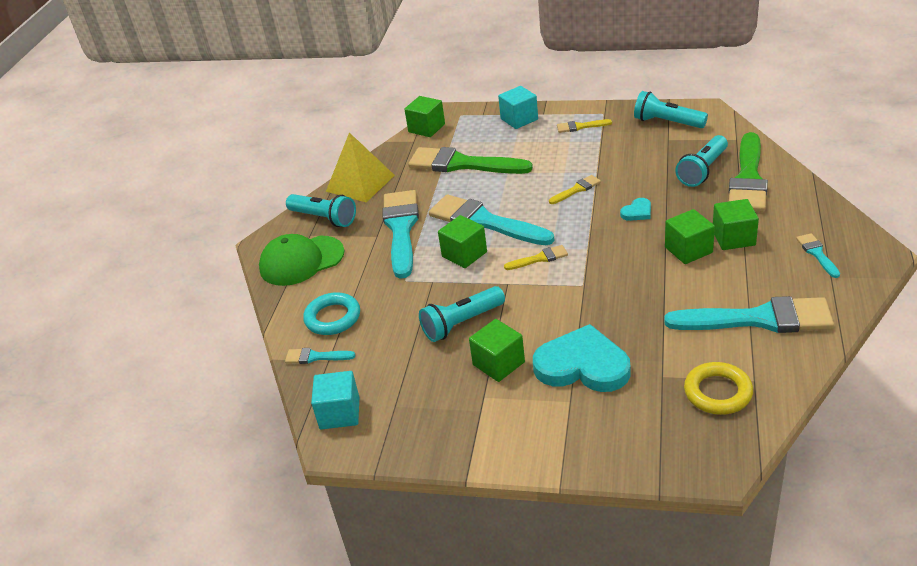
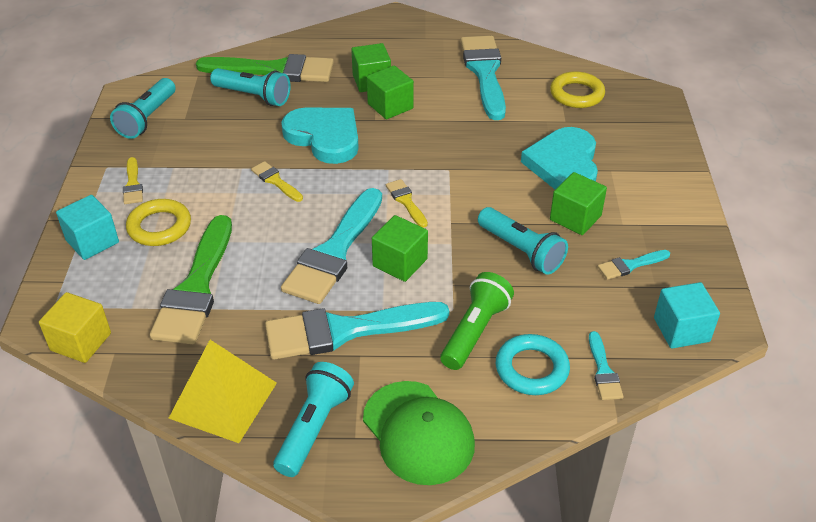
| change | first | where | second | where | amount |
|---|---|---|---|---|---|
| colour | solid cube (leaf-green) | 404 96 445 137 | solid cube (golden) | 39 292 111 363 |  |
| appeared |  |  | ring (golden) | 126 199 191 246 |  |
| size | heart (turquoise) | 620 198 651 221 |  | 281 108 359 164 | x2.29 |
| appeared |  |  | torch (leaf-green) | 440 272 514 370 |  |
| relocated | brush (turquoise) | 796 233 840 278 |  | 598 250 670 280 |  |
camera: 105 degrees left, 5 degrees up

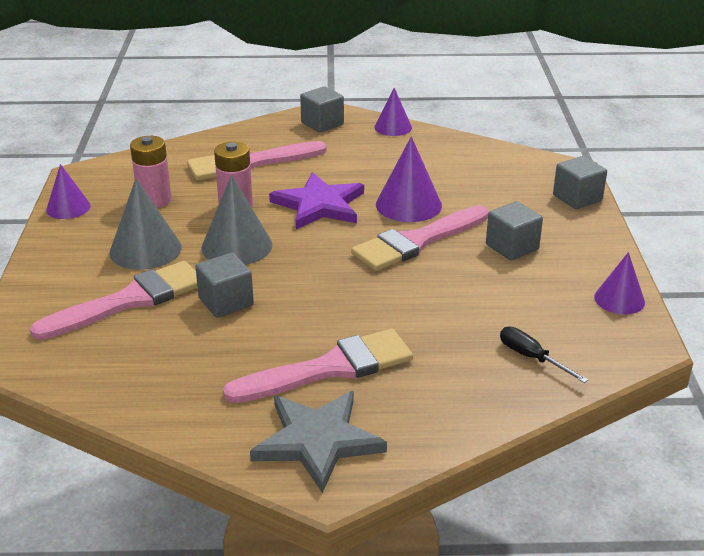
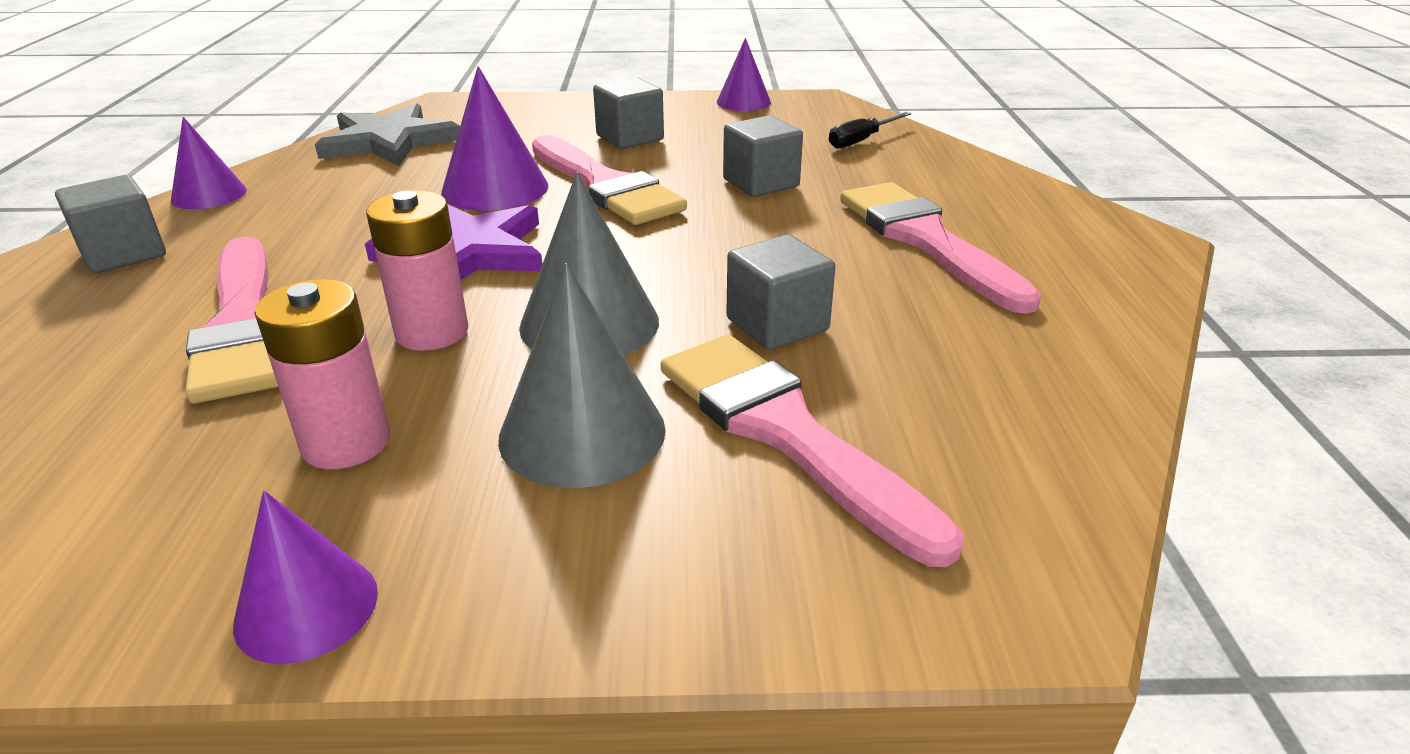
| change | first | where | second | where | amount |
|---|---|---|---|---|---|
| relocated | five-pointed star (grey) | 250 391 387 493 |  | 315 103 460 166 |  |
| relocated | solid cube (grey) | 553 156 607 209 |  | 723 115 803 197 |  |
camera: 90 degrees left, 0 degrees up

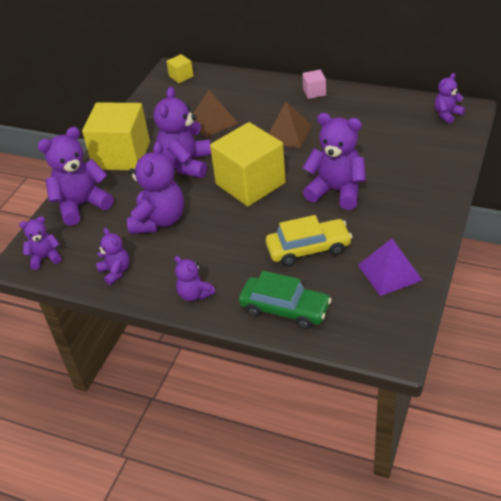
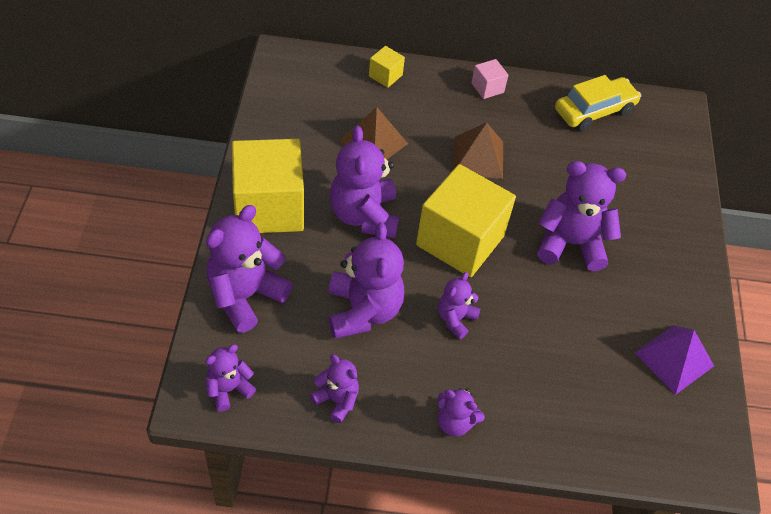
| change | first | where | second | where | amount |
|---|---|---|---|---|---|
| relocated | solid cube (golden) | 166 54 194 83 |  | 369 46 405 88 |  |
| relocated | teddy bear (royal purple) | 435 73 465 124 |  | 438 272 481 339 |  |
| relocated | toy car (golden) | 266 215 352 266 |  | 555 75 641 131 |  |
| missing | toy car (leaf-green) | 239 271 332 329 |  |  |  |
camera: 25 degrees left, 10 degrees up

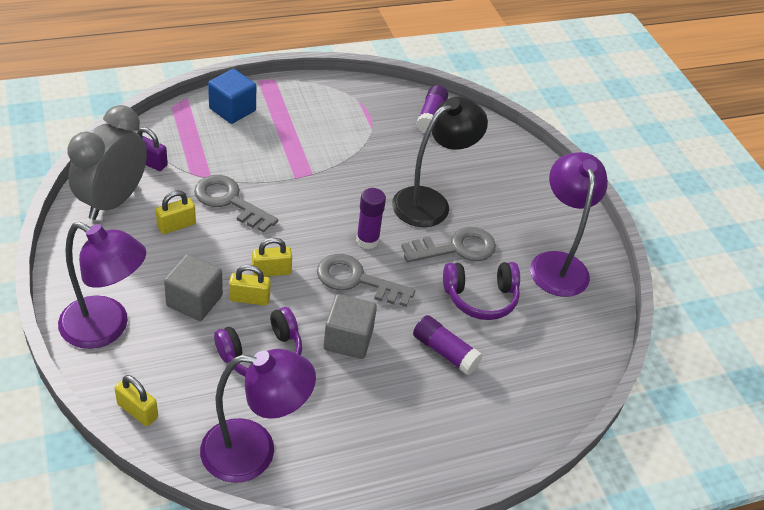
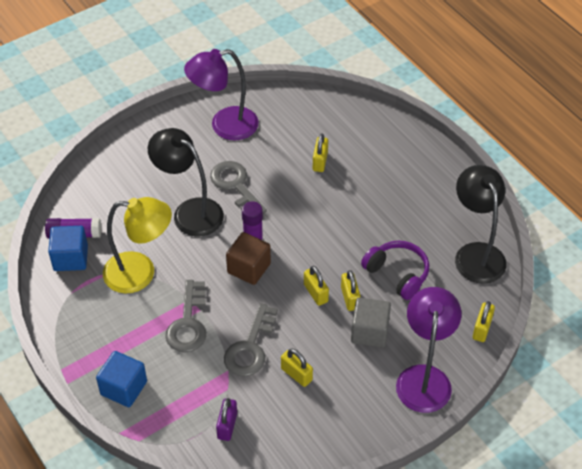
| change | first | where | second | where | amount |
|---|---|---|---|---|---|
| appeared |  |  | solid cube (blue) | 48 226 88 271 |  |
| appeared |  |  | lamp (golden) | 103 197 172 294 |  |
| relocated | door key (grey) | 317 254 416 307 |  | 165 280 206 352 |  |
| appeared |  |  | solid cube (brown) | 226 232 271 285 |  |
| appeared |  |  | lock (golden) | 313 133 328 172 |  |
| colour | lamp (royal purple) | 200 349 316 483 | lamp (ebony) | 455 165 506 284 |  |
| missing | clock (grey) | 68 105 147 220 |  |  |  |
| missing | solid cube (grey) | 323 294 377 359 |  |  |  |
| missing | glue (royal purple) | 413 315 483 375 |  |  |  |
| missing | headset (royal purple) | 443 262 520 320 |  |  |  |
camera: 100 degrees left, 5 degrees up

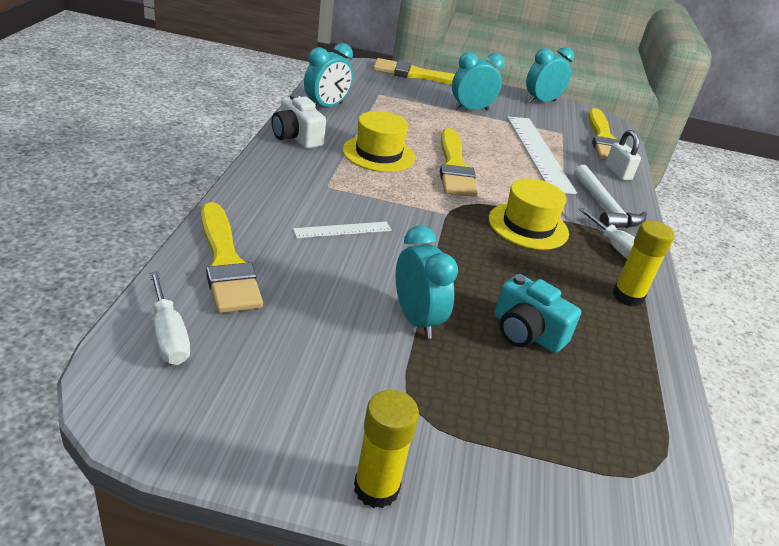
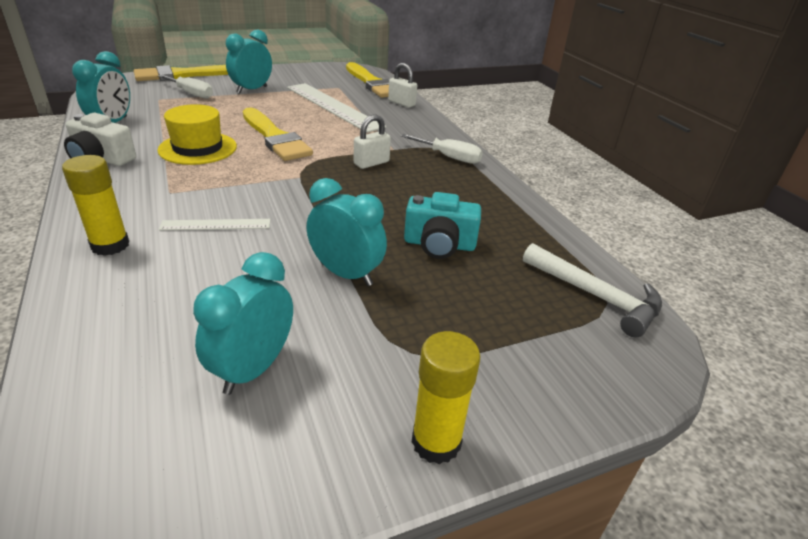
| change | first | where | second | where | amount |
|---|---|---|---|---|---|
| relocated | glue (golden) | 613 221 675 306 |  | 62 155 129 256 |  |
| relocated | hand screwdriver (white) | 149 271 190 365 |  | 158 75 213 99 |  |
| spun | measuring stick (white) | 293 222 392 238 |  | 159 219 271 230 | 45 degrees clockwise |
| relocated | clock (turquoise) | 526 47 574 103 |  | 193 252 293 395 |  |
| exchanged | hat (golden) | 489 178 569 250 | lock (white) | 354 115 391 169 |  |
| relocated | carpenter's hammer (white) | 574 165 647 229 |  | 523 243 662 337 |  |
| missing | brush (golden) | 201 202 263 313 |  |  |  |
camera: 30 degrees left, 0 degrees up

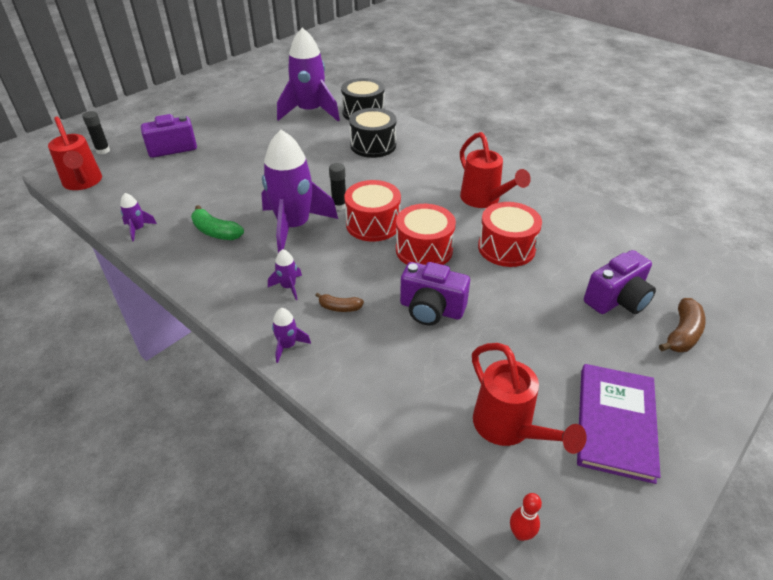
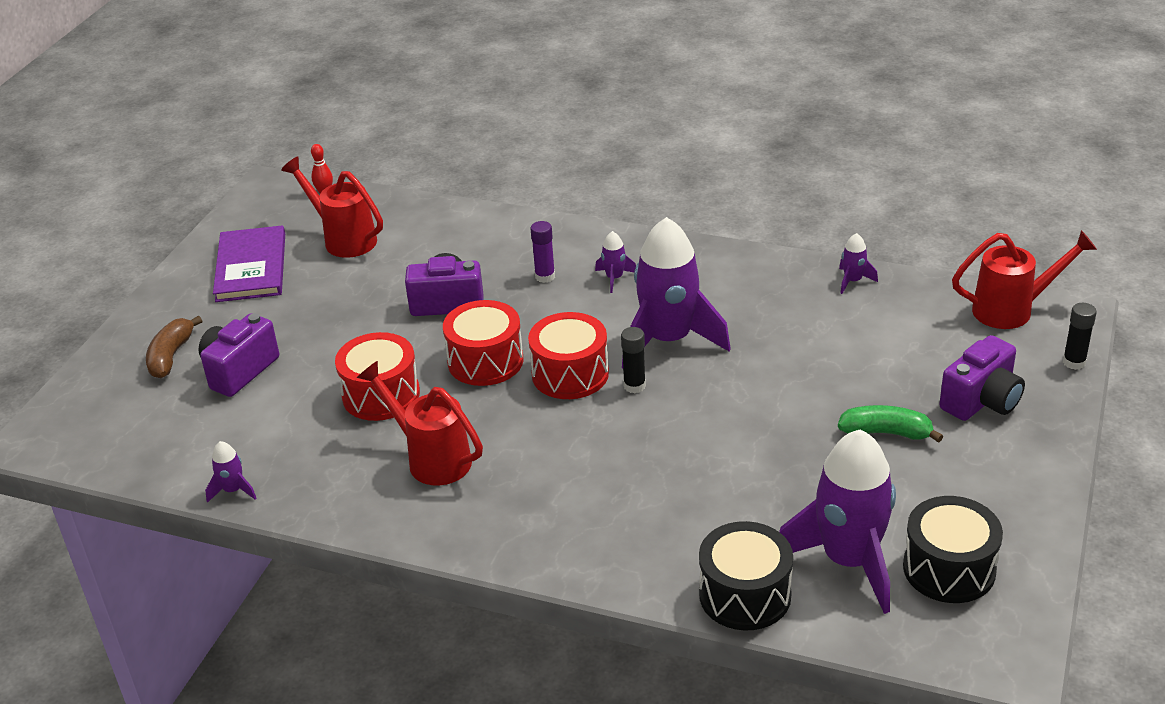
| change | first | where | second | where | amount |
|---|---|---|---|---|---|
| relocated | spaceship (royal purple) | 272 308 311 363 |  | 205 441 257 503 |  |
| exchanged | banana (brown) | 315 293 364 312 | glue (royal purple) | 531 221 555 283 |  |
| relocated | banana (leaf-green) | 191 205 244 240 |  | 838 405 943 443 |  |
| relocated | snare drum (ebony) | 349 108 396 158 |  | 903 496 1003 603 |  |
| spun | sprinkling can (red) | 48 116 102 190 |  | 952 230 1097 329 | 135 degrees clockwise |
camera: 160 degrees right, 5 degrees down

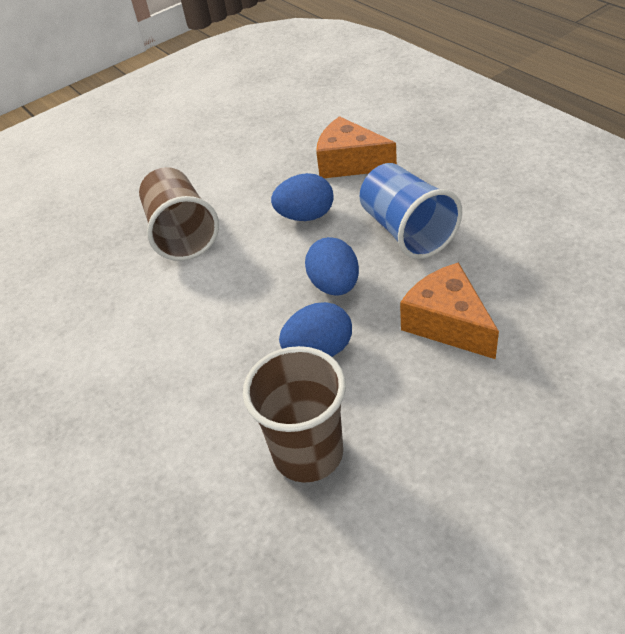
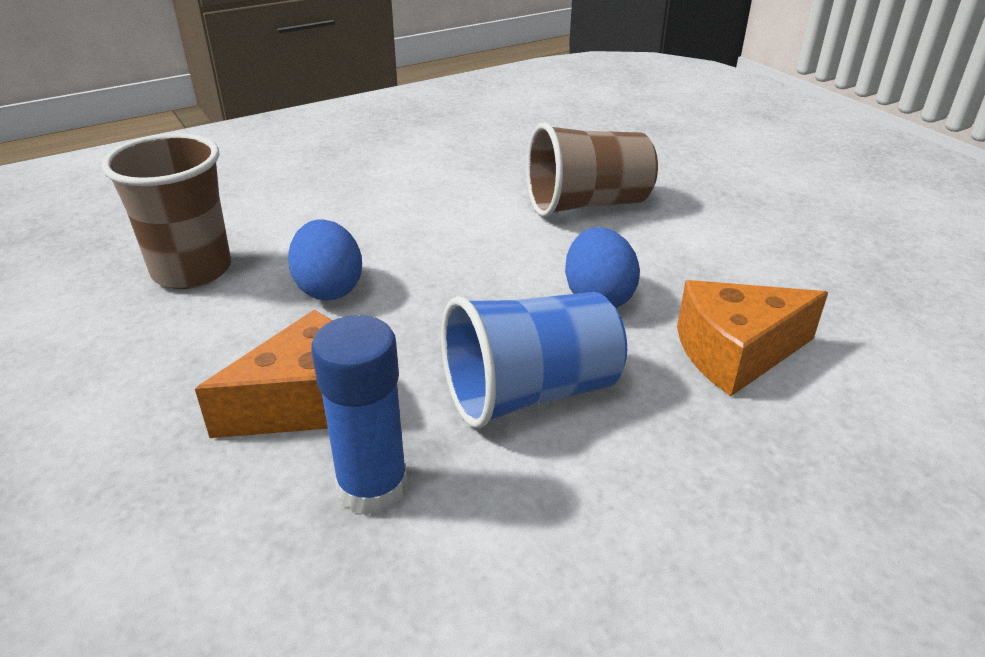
| change | first | where | second | where | amount |
|---|---|---|---|---|---|
| appeared |  |  | glue (blue) | 311 315 408 515 |  |
| spun | cheese wedge (orange-coloured) | 316 116 397 178 |  | 677 280 828 396 | 135 degrees counterclockwise |
| missing | egg shape (blue) | 305 237 359 296 |  |  |  |
camera: 90 degrees right, 10 degrees down

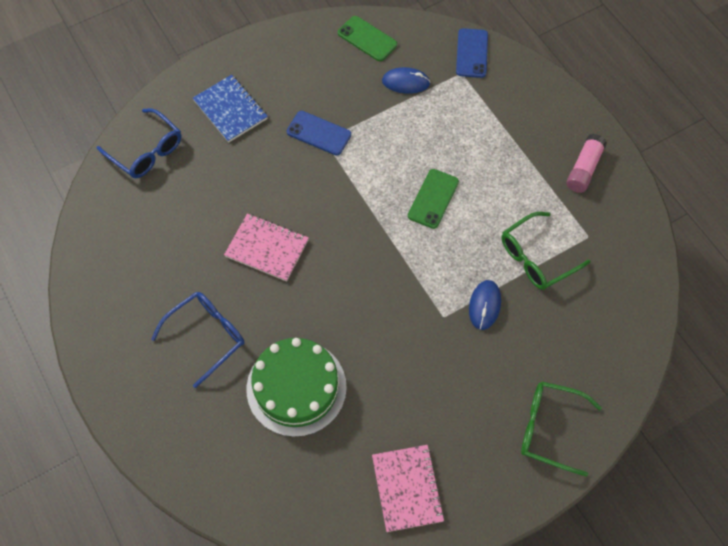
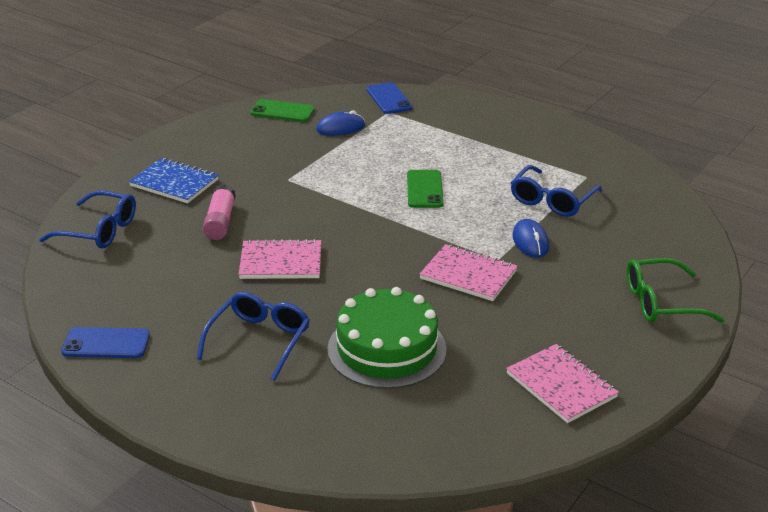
| change | first | where | second | where | amount |
|---|---|---|---|---|---|
| relocated | smartphone (blue) | 287 111 351 156 |  | 61 327 150 358 |  |
| relocated | glue (rosy) | 566 134 607 193 |  | 203 184 236 240 |  |
| appeared |  |  | notepad (rosy) | 419 244 517 301 |  |
| colour | eyeglasses (leaf-green) | 501 212 590 290 | eyeglasses (blue) | 511 165 603 217 |  |
camera: 25 degrees left, 30 degrees down

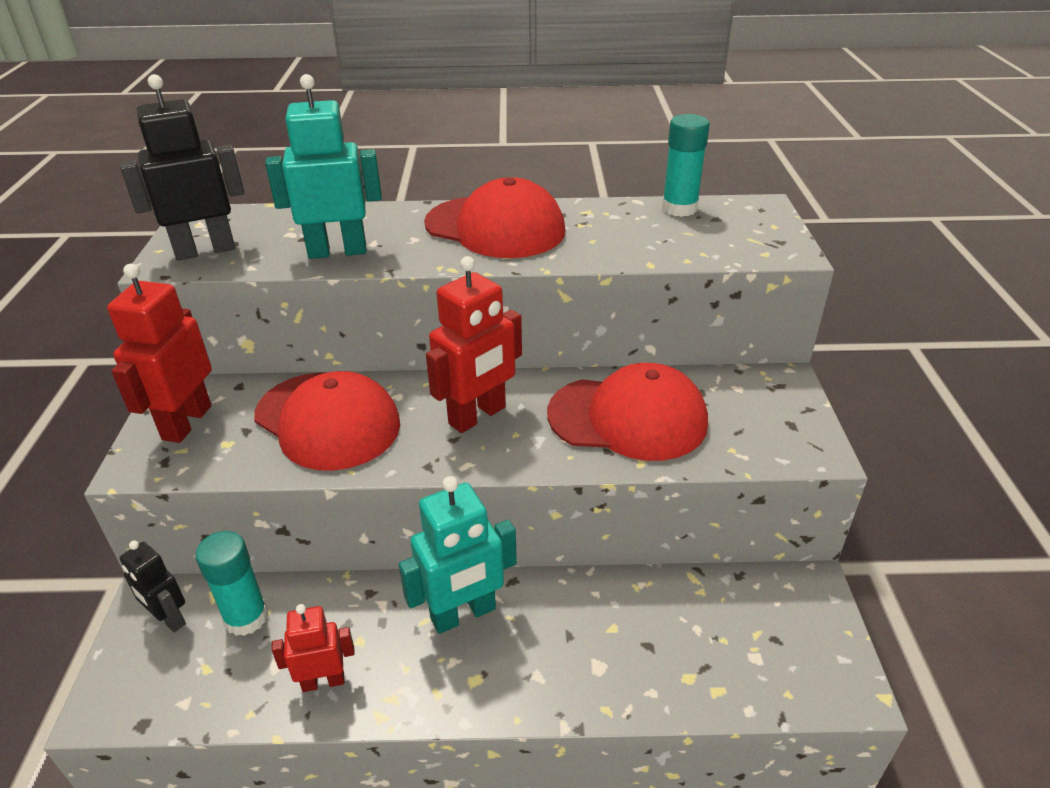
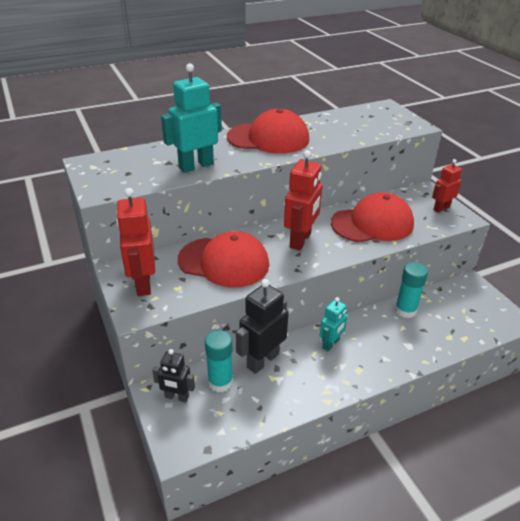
| change | first | where | second | where | amount |
|---|---|---|---|---|---|
| relocated | robot (ebony) | 120 74 244 261 |  | 236 279 288 374 |  |
| size | robot (turquoise) | 399 476 517 634 |  | 320 297 348 351 | x0.61 |
| relocated | glue (turquoise) | 662 114 710 217 |  | 395 262 428 318 |  |
| relocated | robot (red) | 271 604 355 692 |  | 432 159 462 213 |  |
camera: 25 degrees left, 0 degrees up

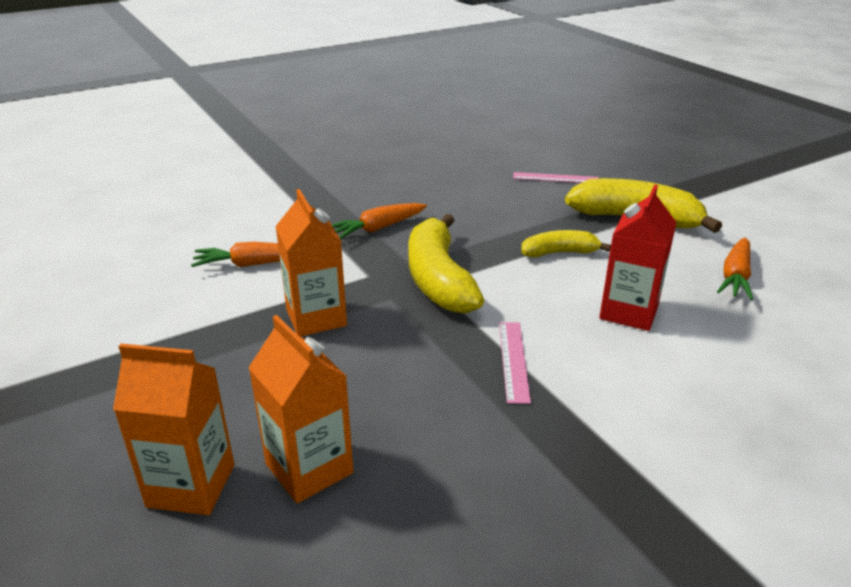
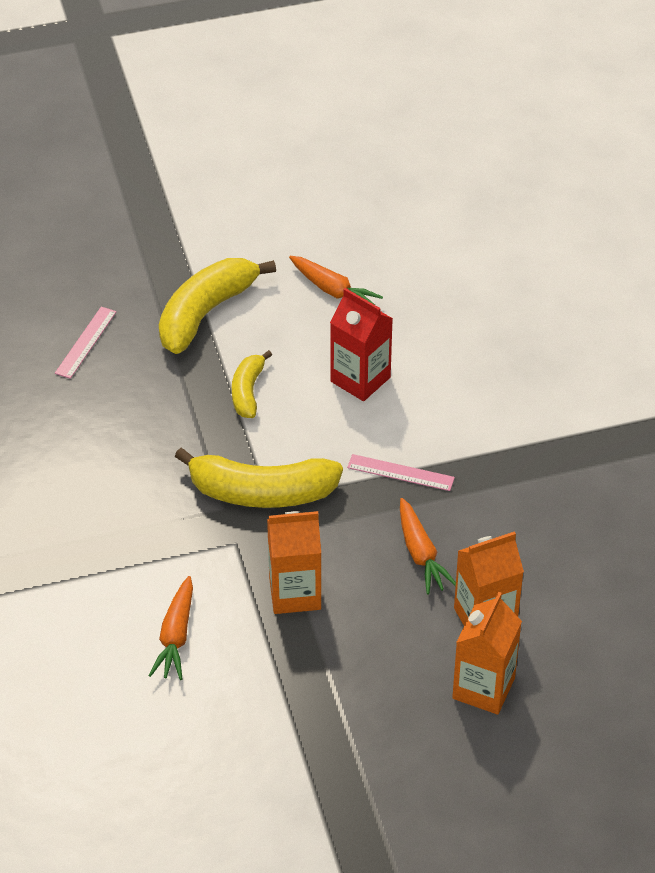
| change | first | where | second | where | amount |
|---|---|---|---|---|---|
| relocated | toy carrot (orange-coloured) | 331 203 427 239 |  | 400 498 456 595 |  |
camera: 75 degrees left, 15 degrees up

